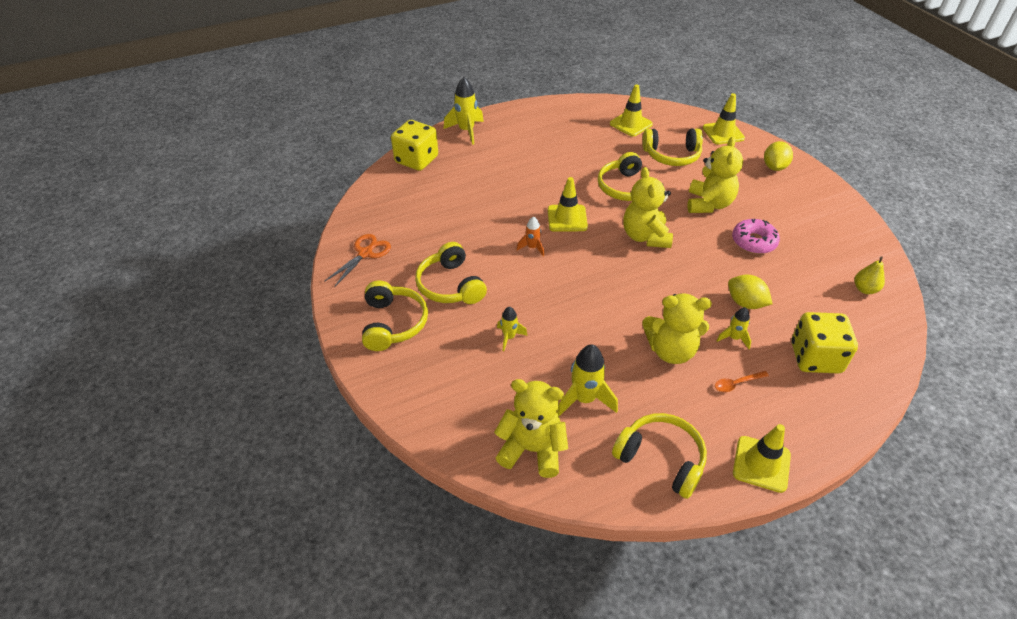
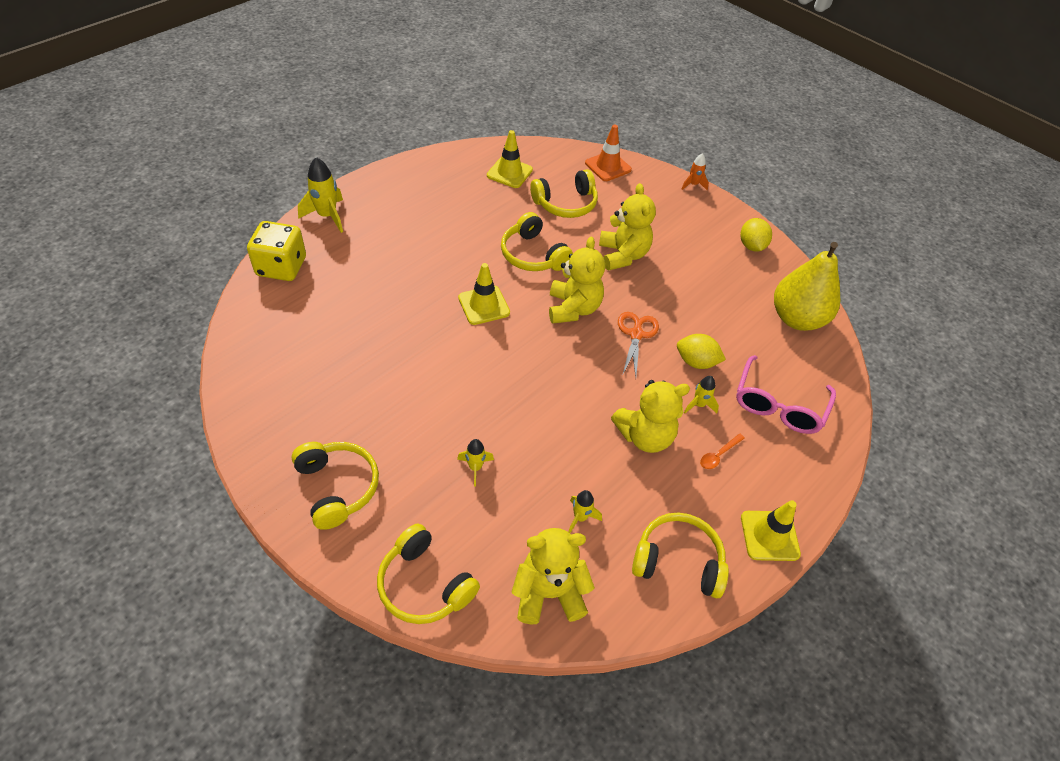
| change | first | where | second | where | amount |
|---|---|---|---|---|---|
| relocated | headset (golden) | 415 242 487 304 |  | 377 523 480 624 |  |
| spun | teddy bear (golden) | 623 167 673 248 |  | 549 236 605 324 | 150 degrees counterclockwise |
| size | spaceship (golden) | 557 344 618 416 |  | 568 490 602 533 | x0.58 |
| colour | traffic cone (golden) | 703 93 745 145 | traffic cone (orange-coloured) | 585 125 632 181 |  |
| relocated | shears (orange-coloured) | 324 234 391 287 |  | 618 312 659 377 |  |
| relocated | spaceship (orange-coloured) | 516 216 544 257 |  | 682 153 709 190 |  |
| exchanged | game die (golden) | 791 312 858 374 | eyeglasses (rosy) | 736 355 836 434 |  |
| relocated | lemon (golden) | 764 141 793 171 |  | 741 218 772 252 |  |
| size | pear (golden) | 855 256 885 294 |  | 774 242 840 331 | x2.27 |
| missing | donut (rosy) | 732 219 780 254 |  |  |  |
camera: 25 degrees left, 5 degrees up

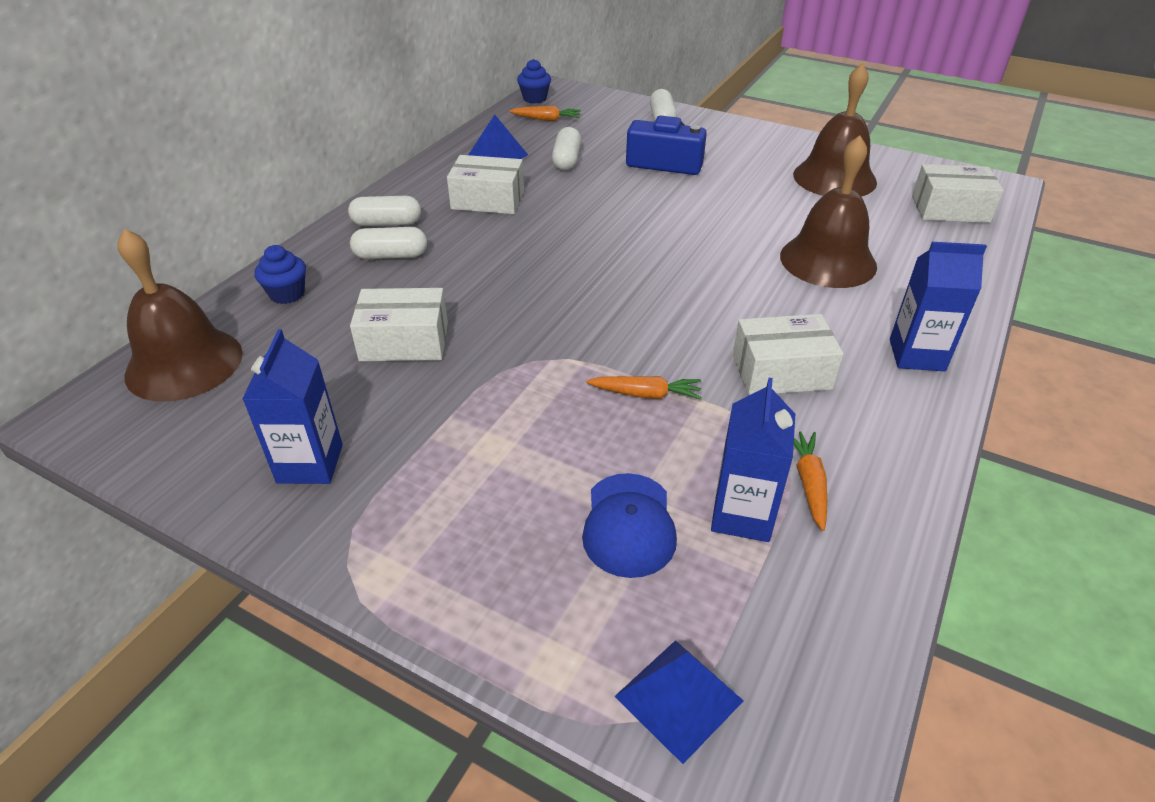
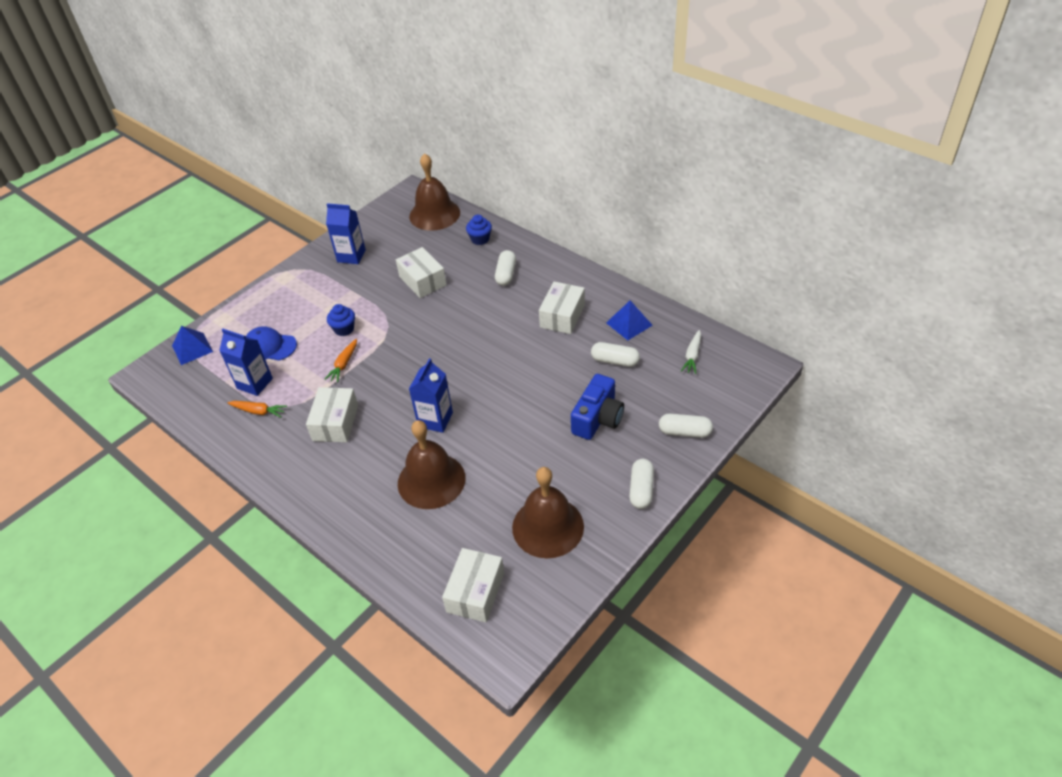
| change | first | where | second | where | amount |
|---|---|---|---|---|---|
| relocated | fairy cake (blue) | 517 59 551 104 |  | 327 304 355 336 |  |
| spun | package (white) | 350 288 448 361 |  | 396 247 447 298 | 45 degrees counterclockwise |
| relocated | juice carton (blue) | 890 242 987 371 |  | 409 358 453 433 |  |
| relocated | capsule (white) | 348 196 421 226 |  | 629 459 654 509 |  |
| colour | toy carrot (orange-coloured) | 509 106 581 121 | toy carrot (white) | 681 330 701 374 |  |
camera: 105 degrees right, 5 degrees up

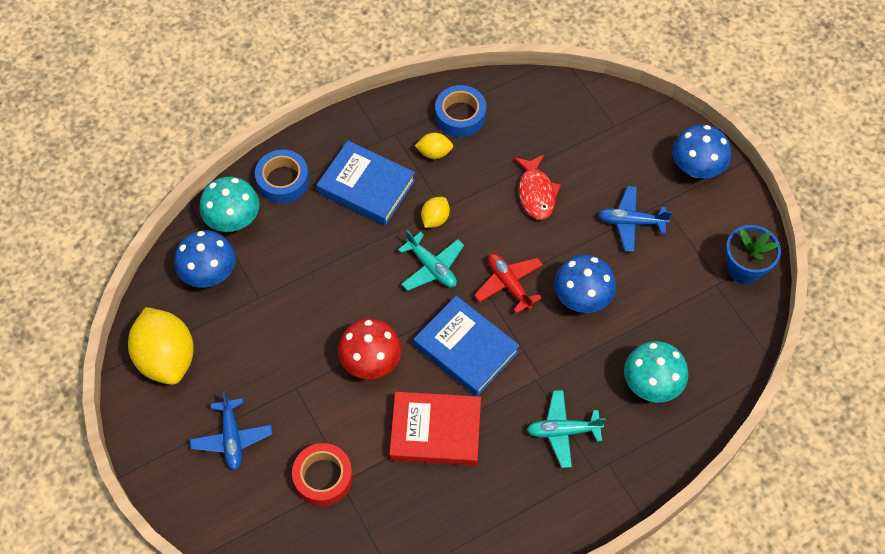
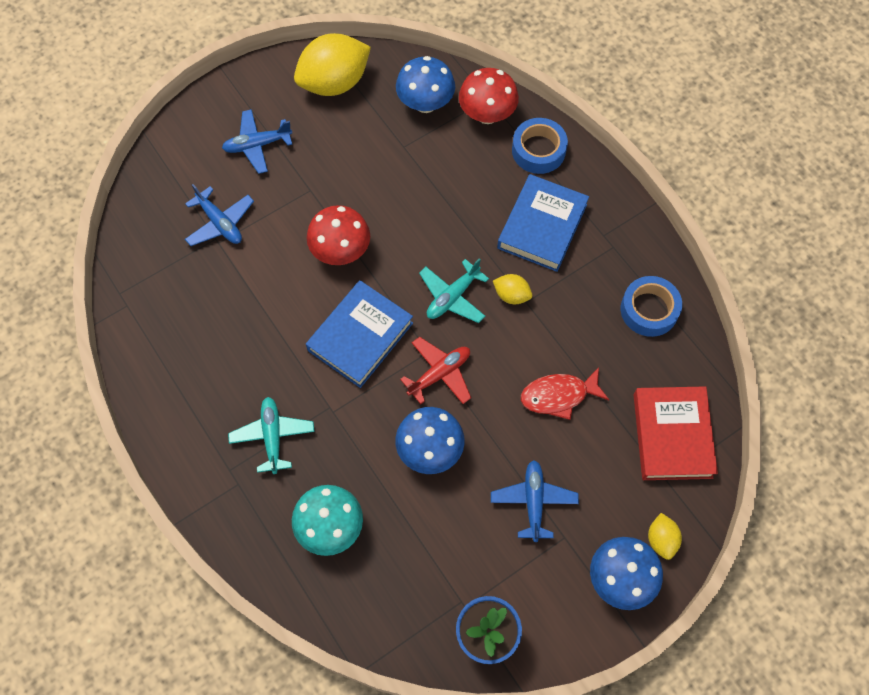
| change | first | where | second | where | amount |
|---|---|---|---|---|---|
| exchanged | tape (red) | 292 443 353 506 | toy plane (blue) | 185 184 254 246 |  |
| colour | fungus (turquoise) | 199 177 259 232 | fungus (red) | 459 68 519 124 |  |
| relocated | book (red) | 389 392 481 466 |  | 634 386 718 480 |  |
| relocated | lemon (golden) | 415 133 453 159 |  | 648 513 682 560 |  |
camera: 85 degrees right, 5 degrees up

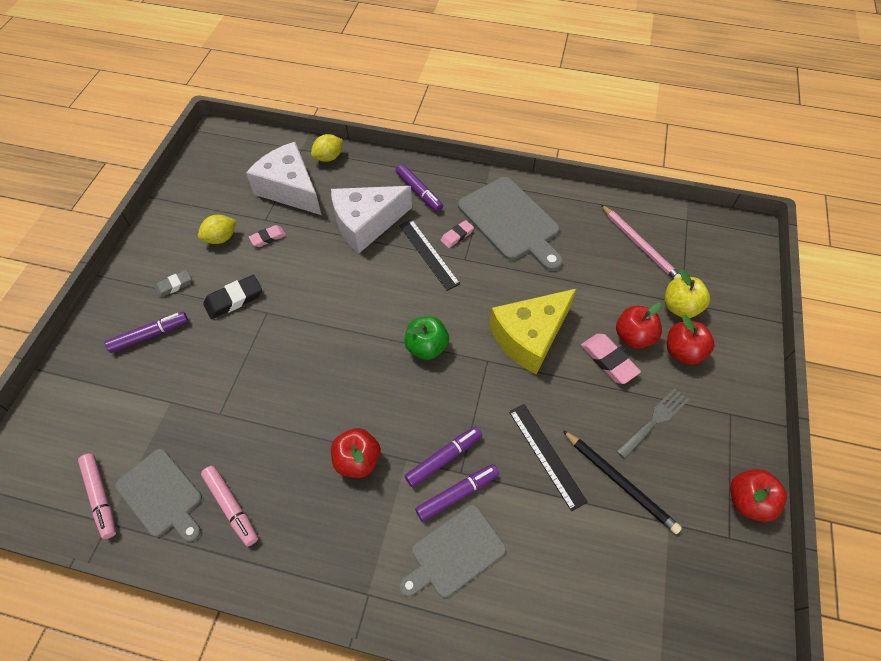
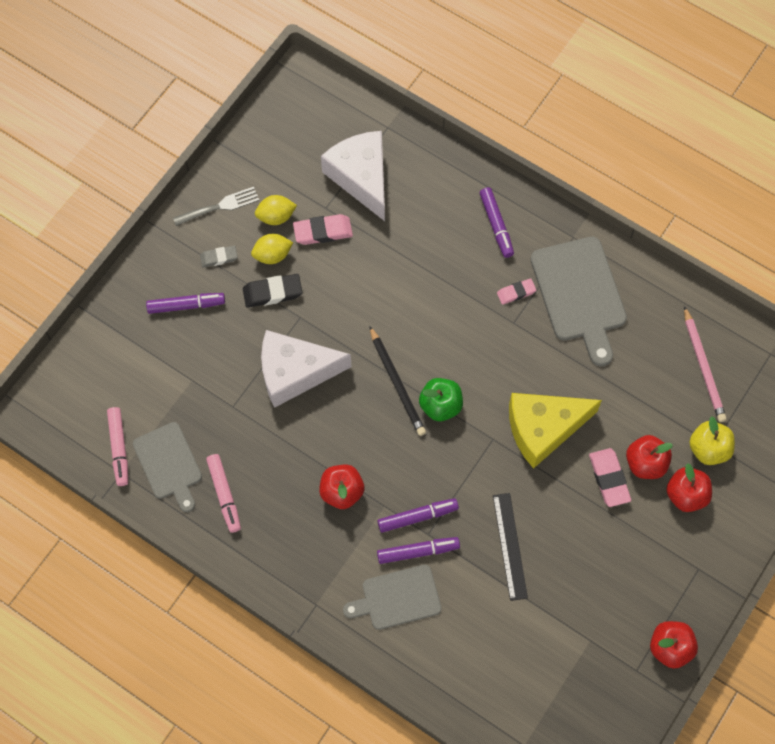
| change | first | where | second | where | amount |
|---|---|---|---|---|---|
| relocated | table fork (grey) | 616 388 689 459 |  | 173 187 259 226 |  |
| relocated | lemon (golden) | 311 134 343 162 |  | 251 234 293 264 |  |
| relocated | cheese wedge (white) | 331 186 412 254 |  | 261 330 352 408 |  |
| size | pencil eraser (rosy) | 249 225 286 247 |  | 293 214 353 245 | x1.57 |
| relocated | pencil (ebony) | 563 430 682 534 |  | 369 326 426 436 |  |
| missing | measuring stick (ebony) | 399 219 460 291 |  |  |  |
camera: 20 degrees right, 10 degrees up

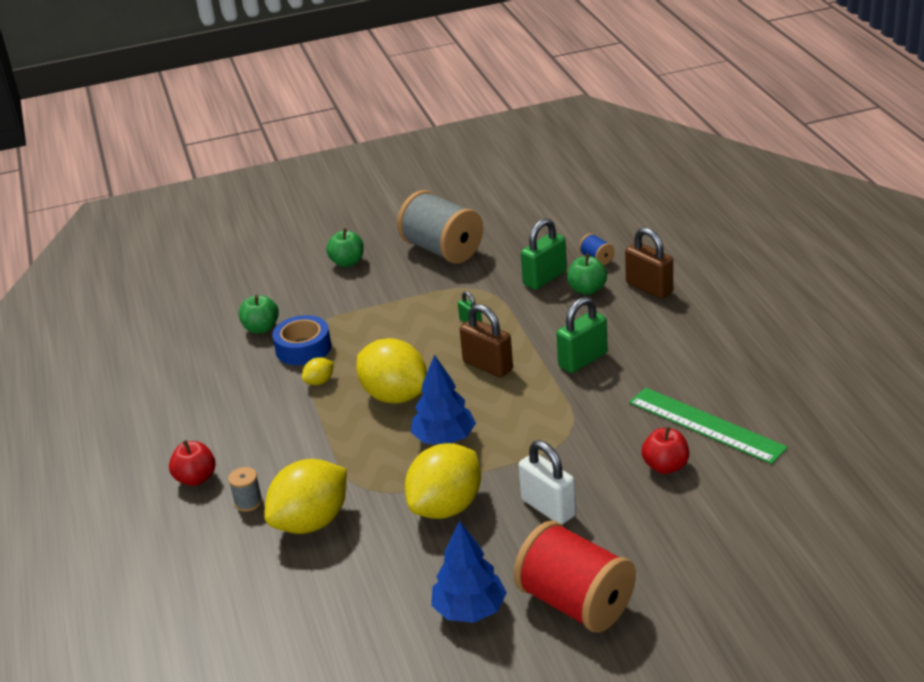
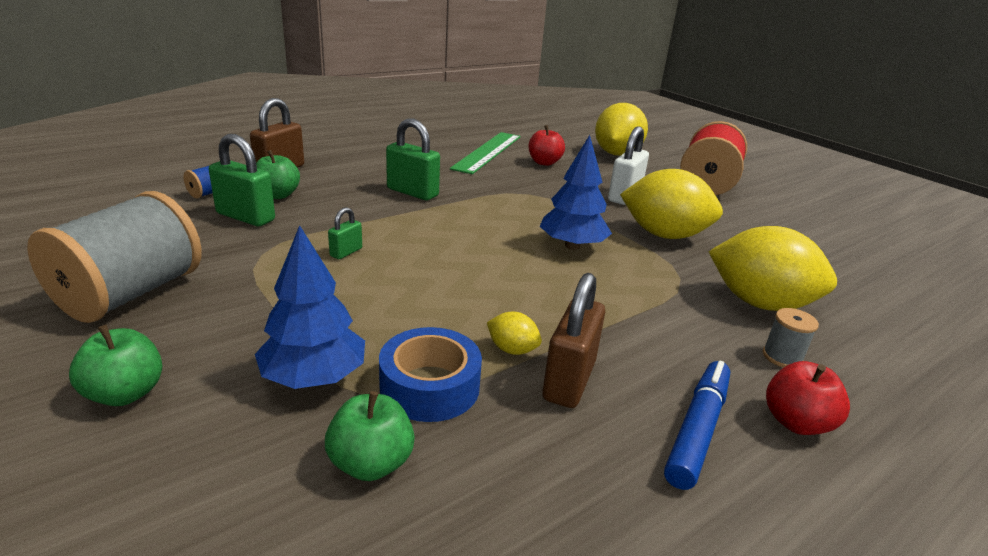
| change | first | where | second | where | amount |
|---|---|---|---|---|---|
| relocated | toy tree (blue) | 431 521 507 623 |  | 255 225 365 389 |  |
| relocated | lock (brown) | 460 304 513 378 |  | 542 273 605 408 |  |
| relocated | lemon (golden) | 356 338 427 404 |  | 595 103 648 156 |  |
| appeared |  |  | marker pen (blue) | 664 361 730 490 |  |
camera: 115 degrees left, 5 degrees down

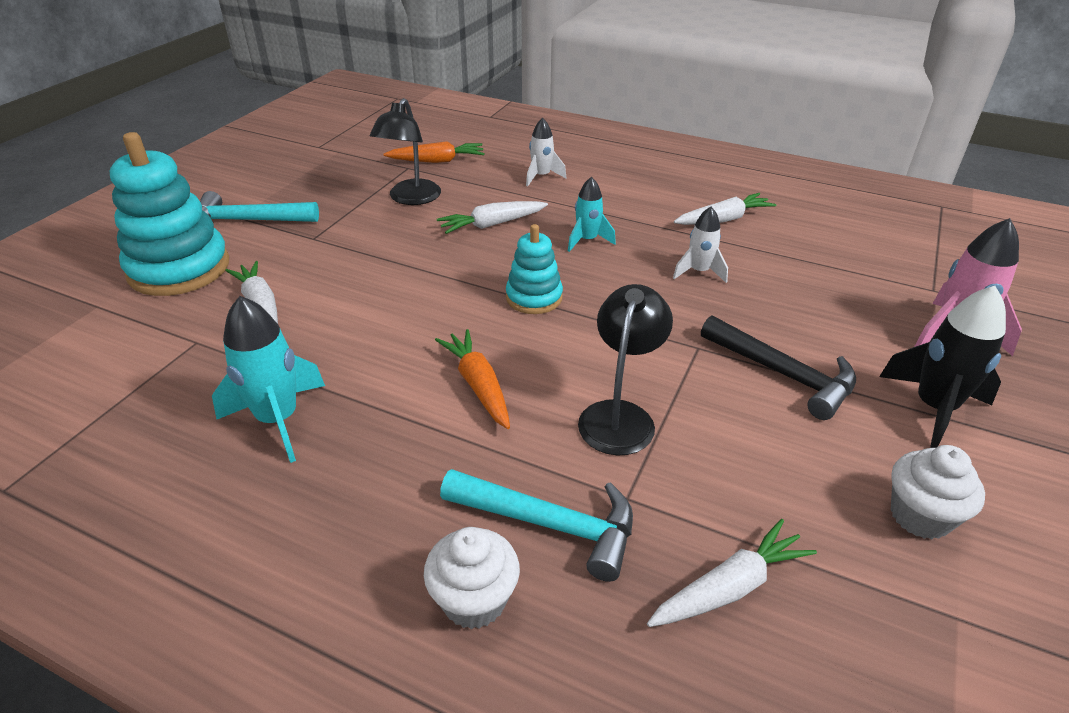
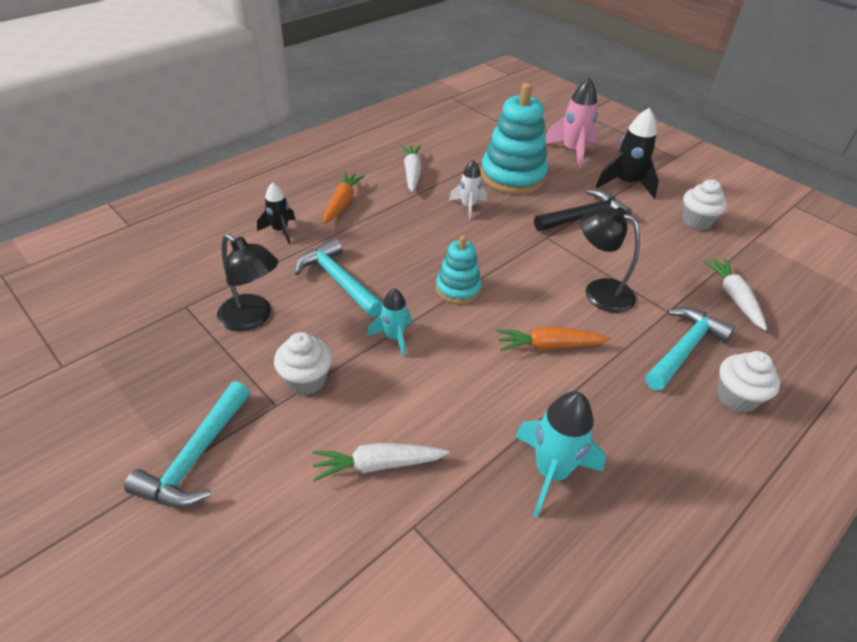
| change | first | where | second | where | amount |
|---|---|---|---|---|---|
| colour | spaceship (white) | 526 118 566 186 | spaceship (ebony) | 257 182 296 244 |  |
| appeared |  |  | fairy cake (white) | 274 332 332 395 |  |
| exchanged | toy carrot (white) | 437 201 548 234 | carpenter's hammer (turquoise) | 295 238 383 317 |  |
| relocated | toy carrot (orange-coloured) | 383 141 485 163 |  | 323 172 365 225 |  |
| relocated | spaceship (turquoise) | 568 177 616 252 |  | 367 288 412 357 |  |
| relocated | stacking rings (turquoise) | 110 132 229 296 |  | 481 83 548 194 |  |
camera: 70 degrees left, 5 degrees up

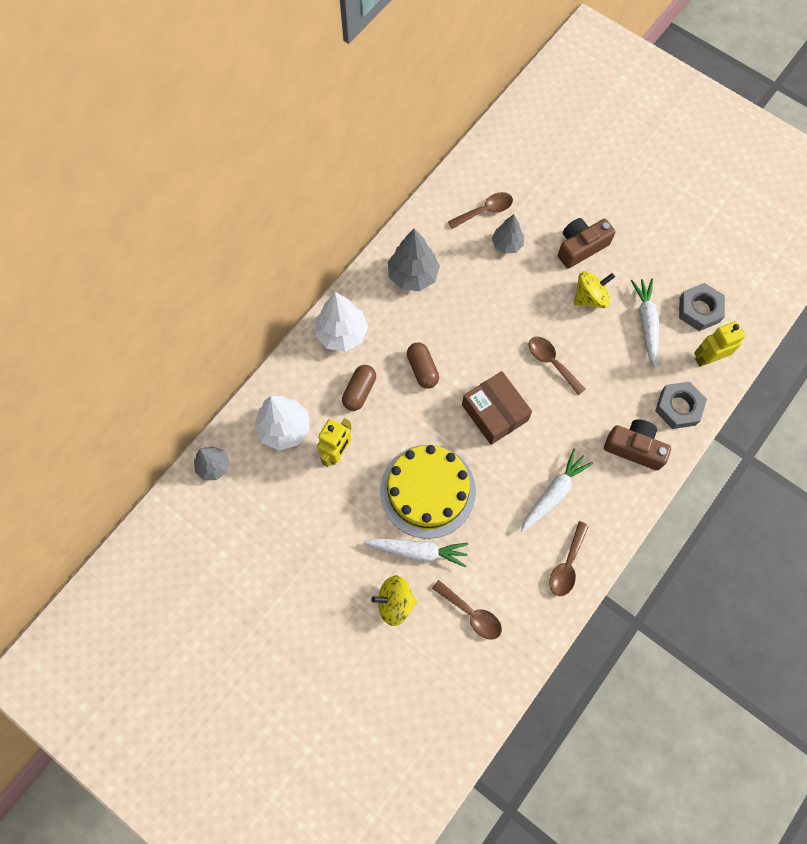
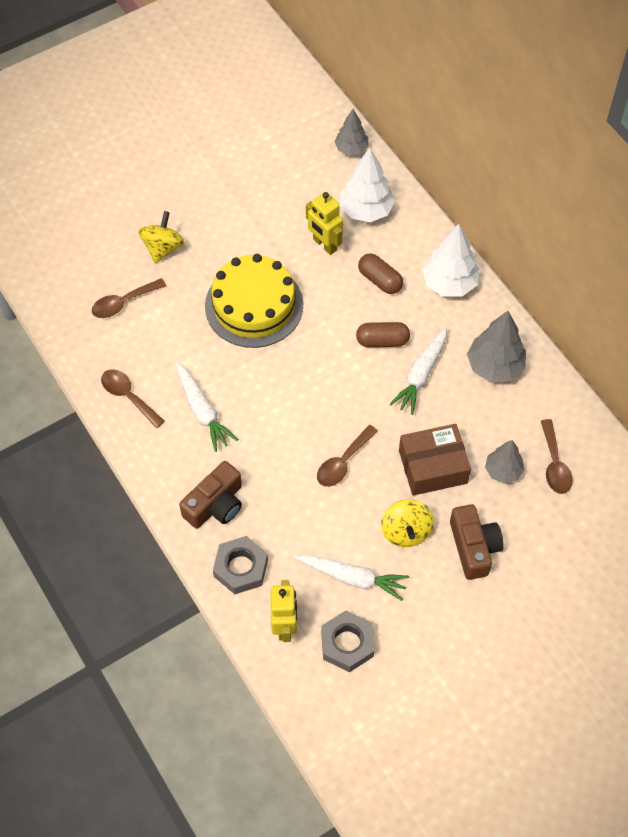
| change | first | where | second | where | amount |
|---|---|---|---|---|---|
| spun | spoon (brown) | 529 337 585 395 |  | 317 425 378 487 | 150 degrees clockwise |
| relocated | toy carrot (white) | 364 538 469 567 |  | 389 327 447 415 |  |
| relocated | package (brown) | 462 371 532 445 |  | 399 424 471 496 |  |
camera: 110 degrees right, 10 degrees down

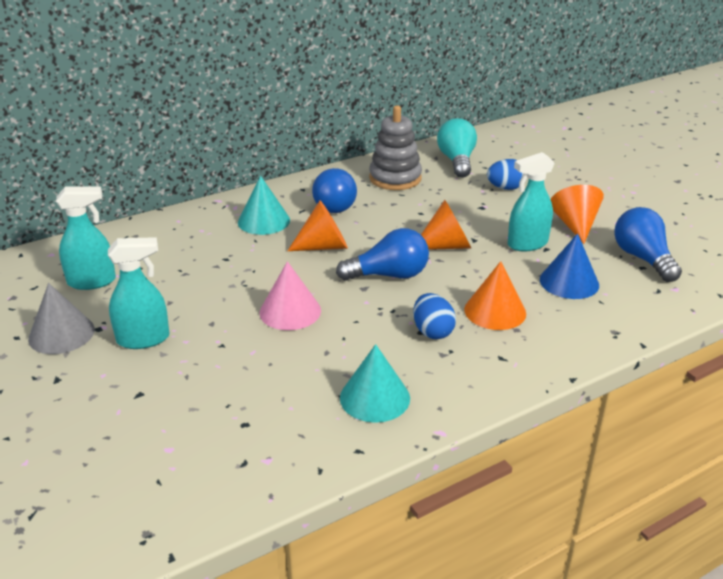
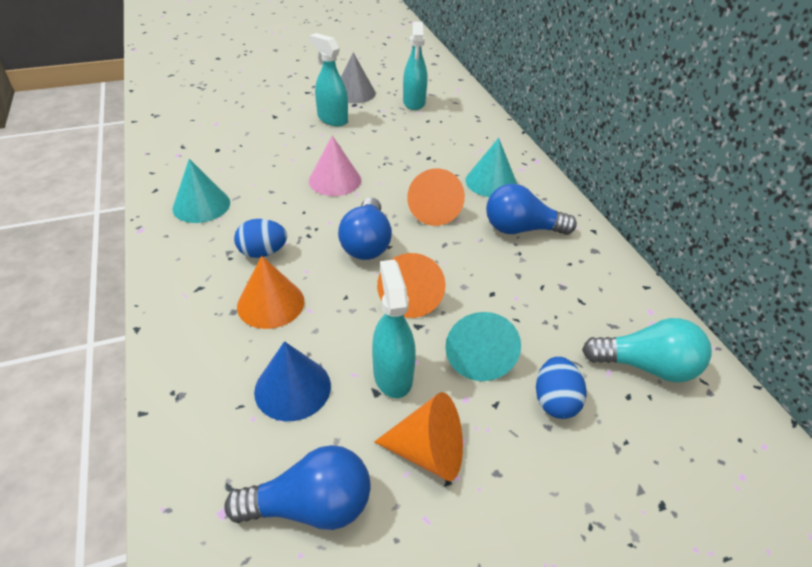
| change | first | where | second | where | amount |
|---|---|---|---|---|---|
| spun | spray bottle (turquoise) | 108 237 169 349 |  | 309 33 348 126 | 135 degrees clockwise |
| appeared |  |  | cone (turquoise) | 445 312 521 381 |  |
| missing | stacking rings (grey) | 369 106 422 190 |  |  |  |
camera: 100 degrees right, 10 degrees up

